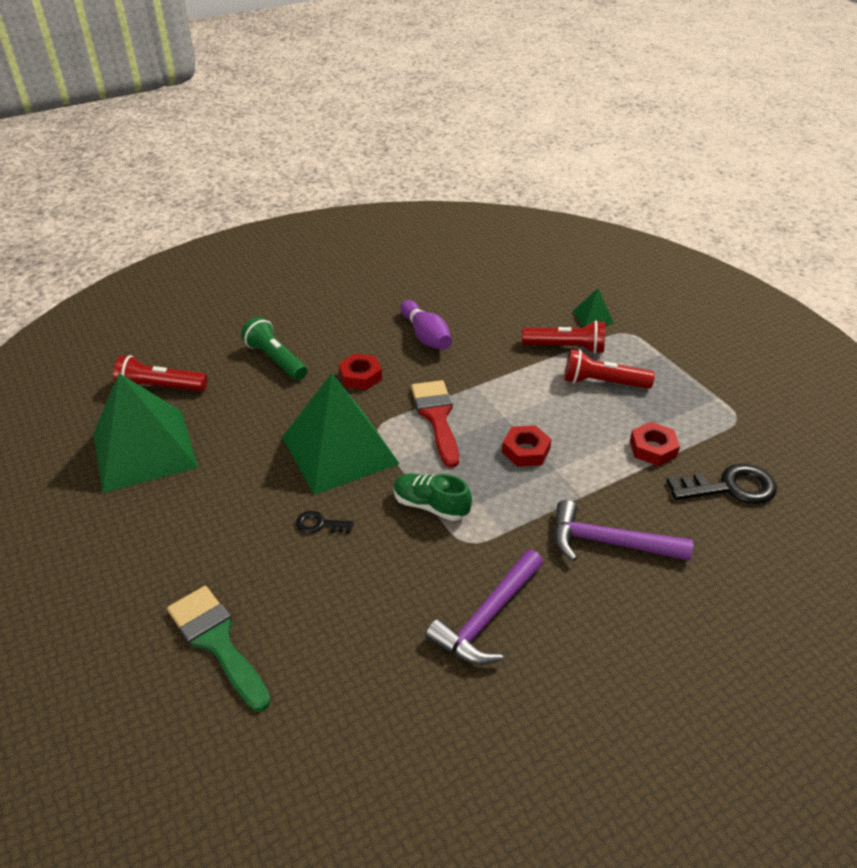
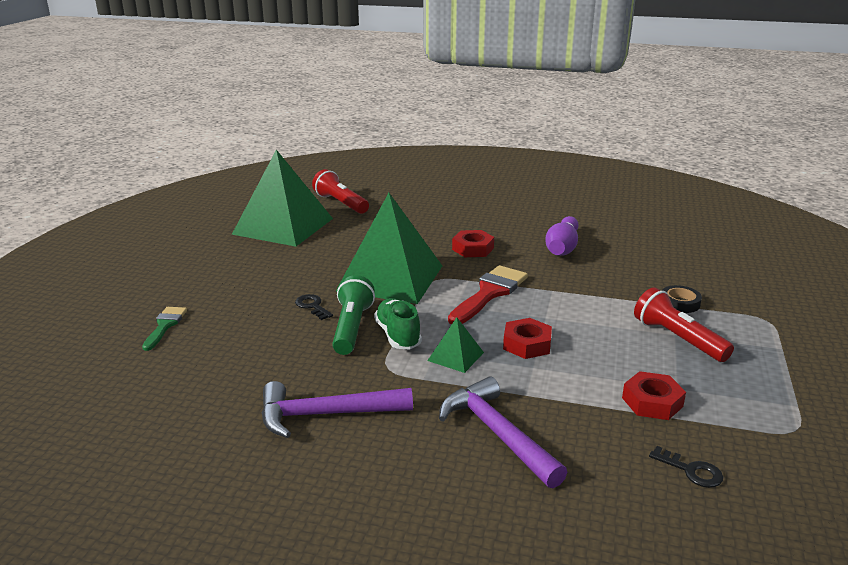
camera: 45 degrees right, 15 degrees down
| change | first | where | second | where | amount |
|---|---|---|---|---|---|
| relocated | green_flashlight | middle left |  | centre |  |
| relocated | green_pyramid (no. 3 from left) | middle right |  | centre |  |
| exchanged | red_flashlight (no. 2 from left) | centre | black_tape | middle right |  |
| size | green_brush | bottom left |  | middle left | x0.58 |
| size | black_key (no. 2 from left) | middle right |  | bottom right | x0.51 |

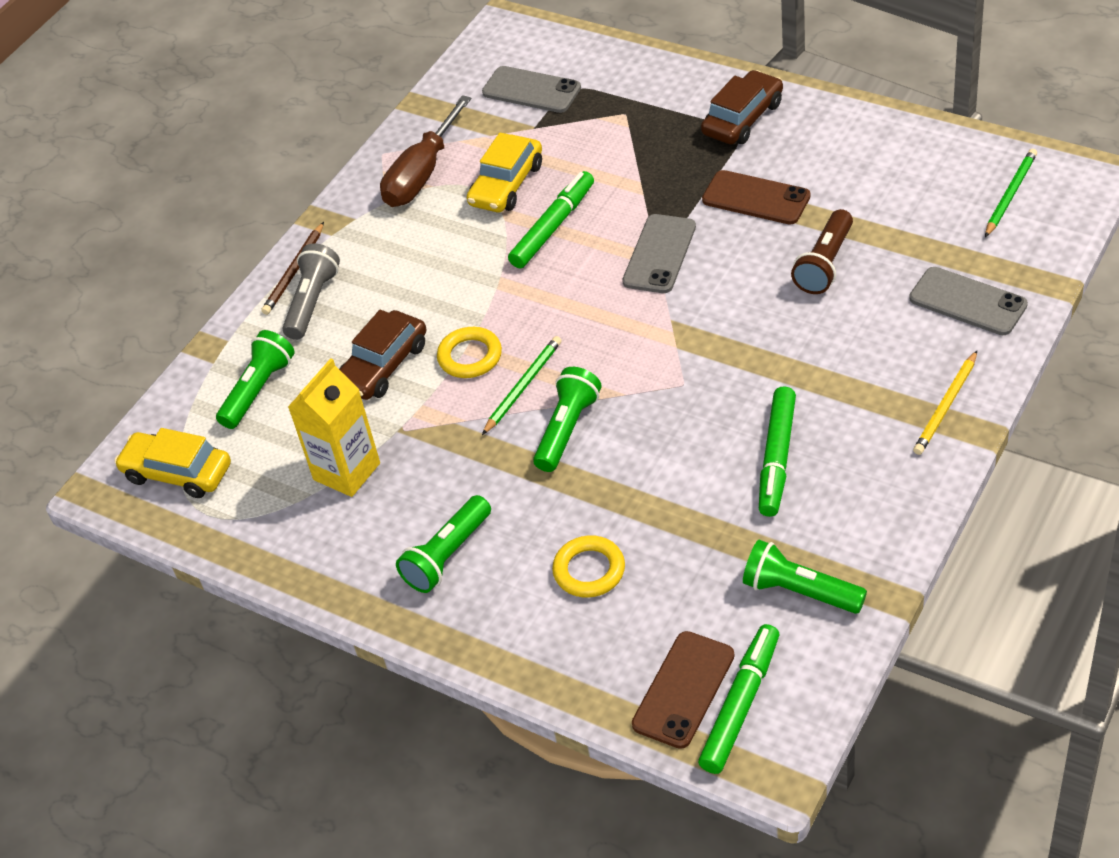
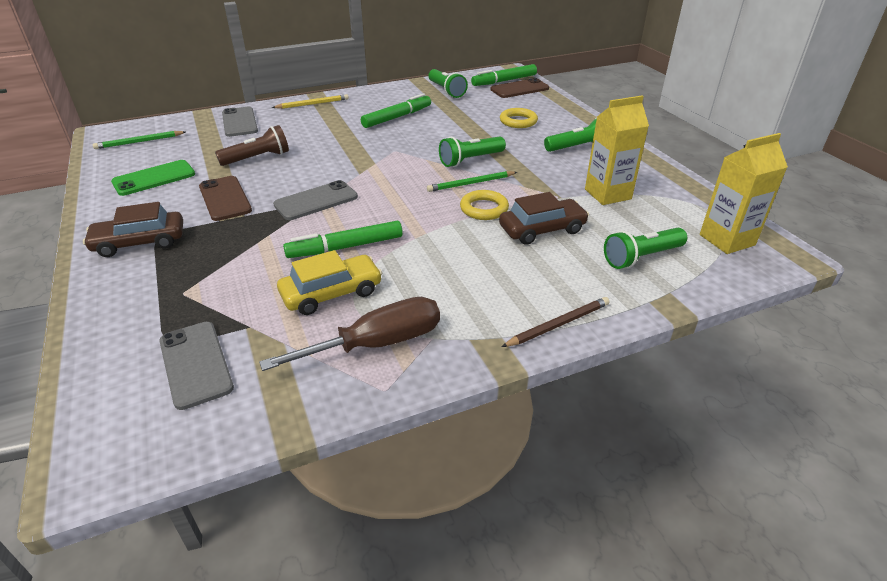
camera: 150 degrees left, 10 degrees down
| change | first | where | second | where | amount |
|---|---|---|---|---|---|
| missing | grey_flashlight | middle left |  |  |  |
| appeared |  |  | green_phone | top left |  |
| exchanged | yellow_car (no. 1 from left) | middle left | yellow_carton (no. 2 from left) | top right |  |

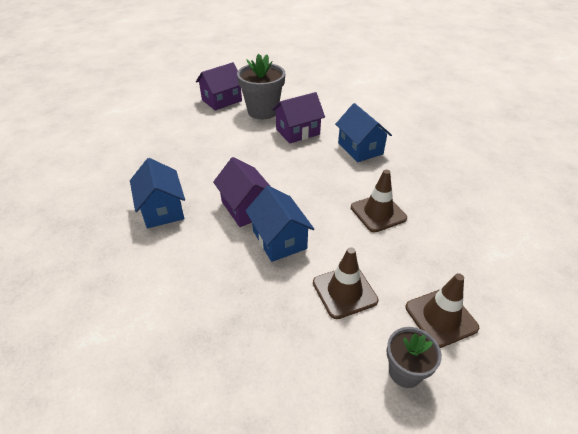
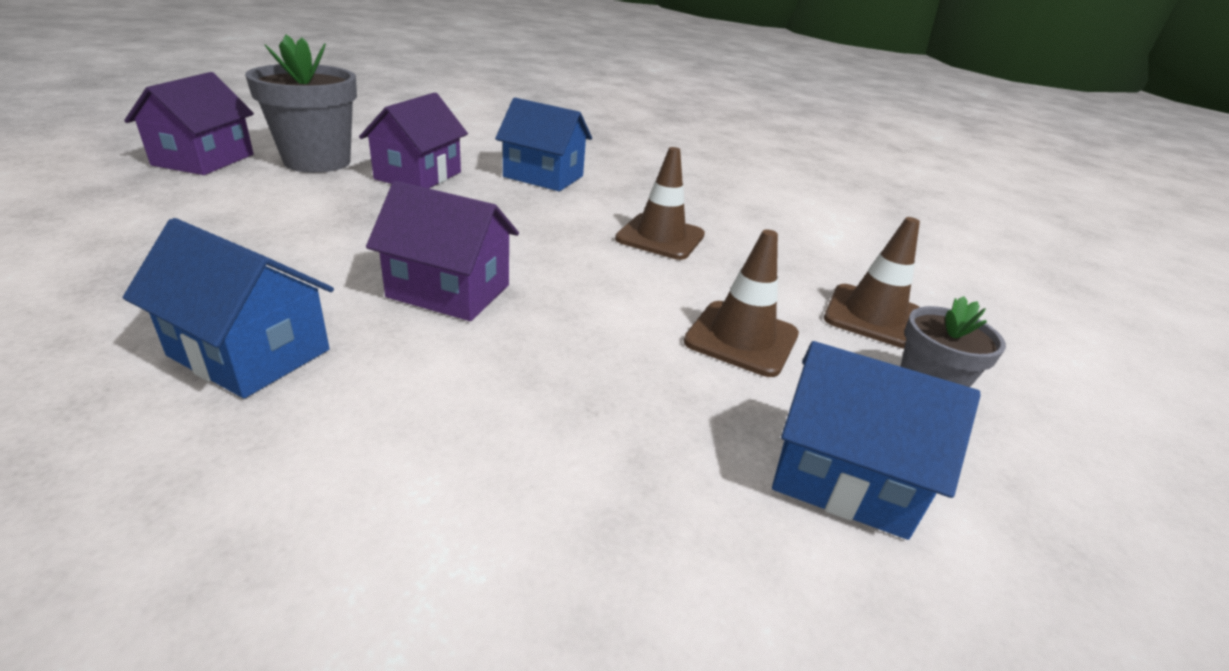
camera: 45 degrees left, 10 degrees down
| change | first | where | second | where | amount |
|---|---|---|---|---|---|
| relocated | blue_house (no. 2 from left in the first image) | centre | blue_house (no. 3 from left) | middle right |  |

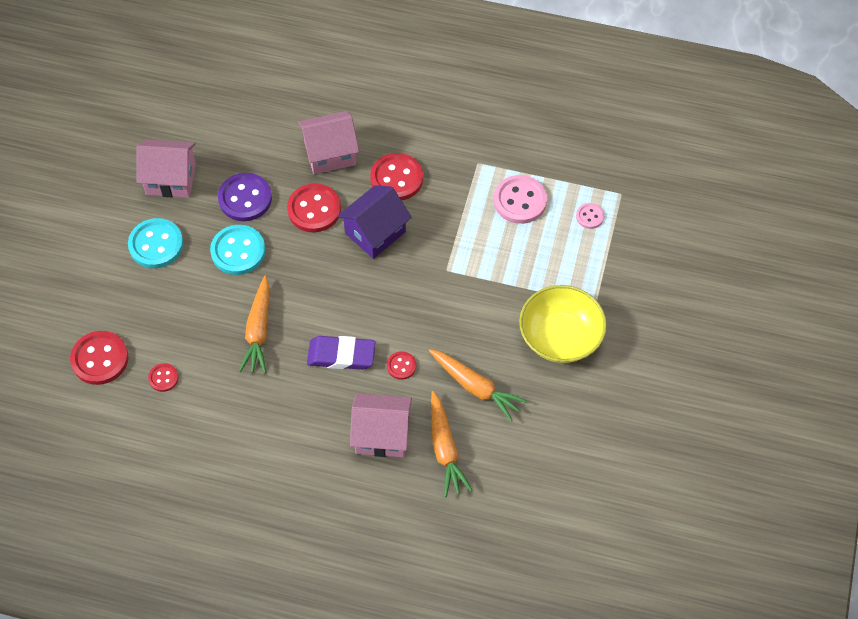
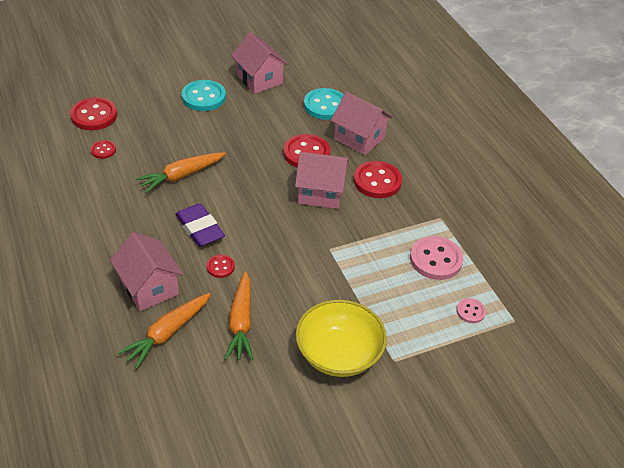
camera: 50 degrees right, 15 degrees down
| change | first | where | second | where | amount |
|---|---|---|---|---|---|
| missing | purple_button | top left |  |  |  |
| relocated | turquoise_button (no. 2 from left) | middle left |  | top centre |  |
| colour | purple_house | centre | pink_house (no. 3 from left) | centre |  |

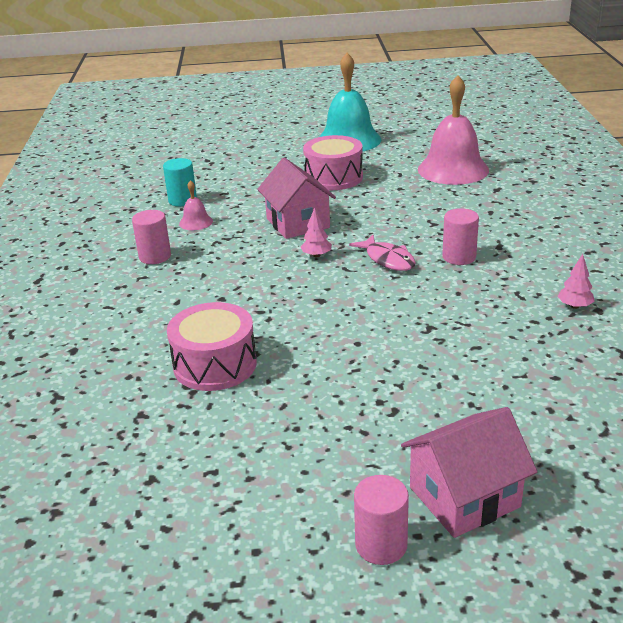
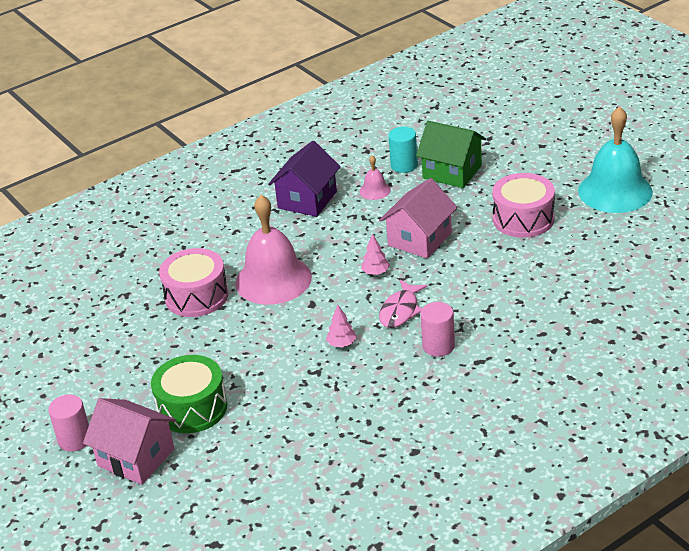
camera: 60 degrees right, 5 degrees up
| change | first | where | second | where | amount |
|---|---|---|---|---|---|
| appeared |  |  | green_drum | bottom left |  |
| appeared |  |  | green_house | top centre |  |
| relocated | pink_bell (no. 2 from left in the first image) | top right | pink_bell (no. 1 from left) | centre |  |
| relocated | pink_tree (no. 2 from left in the first image) | middle right | pink_tree (no. 1 from left) | centre |  |
| exchanged | pink_cylinder (no. 1 from left) | middle left | purple_house | top centre |  |

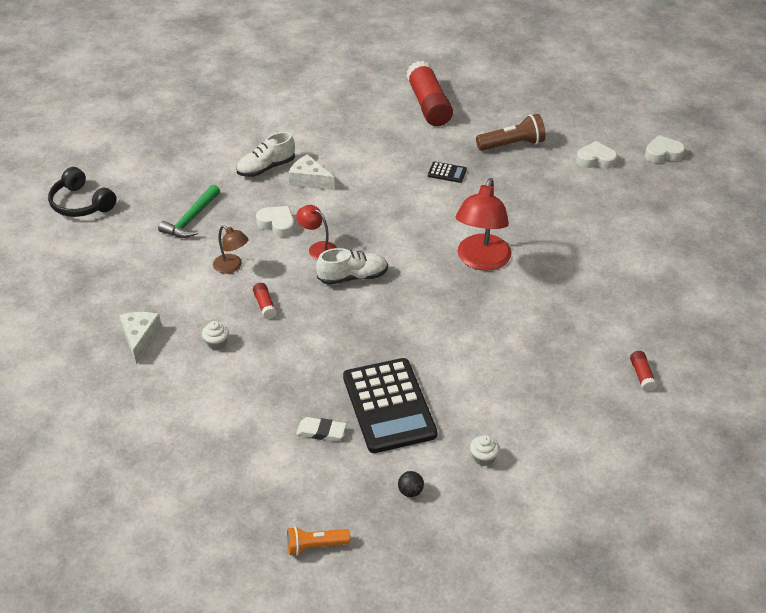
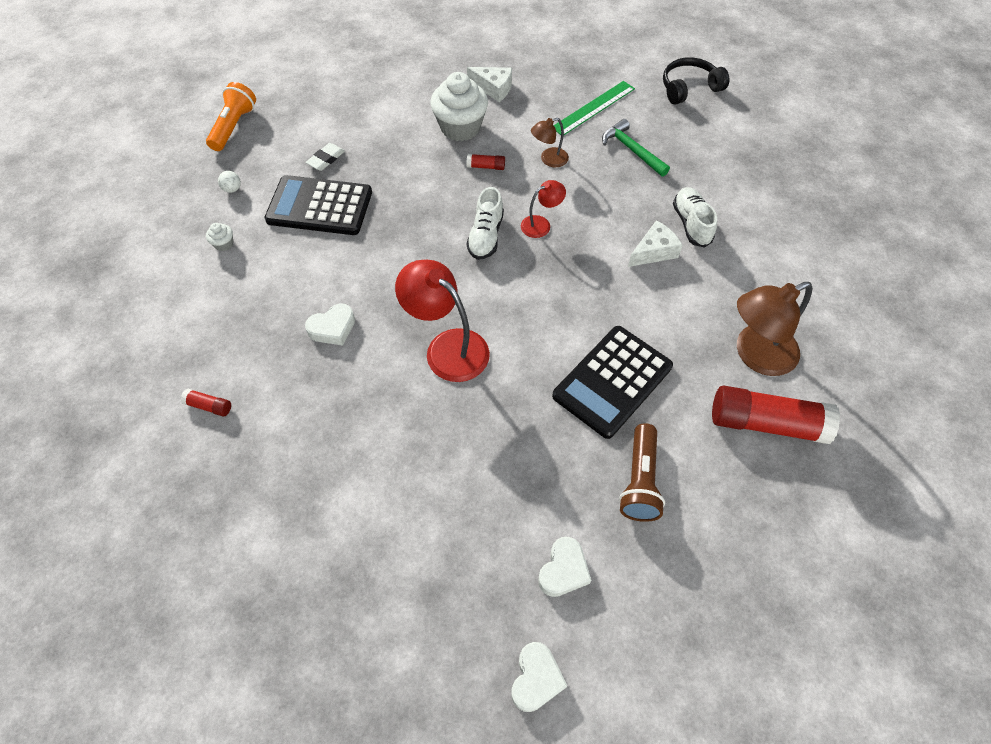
camera: 115 degrees right, 15 degrees up
| change | first | where | second | where | amount |
|---|---|---|---|---|---|
| appeared |  |  | green_ruler | top centre |  |
| appeared |  |  | brown_lamp (no. 2 from left) | middle right |  |
| relocated | white_heart (no. 1 from left) | centre |  | middle left |  |
| colour | black_ball | bottom centre | white_ball | top left |  |
| size | white_cupcake (no. 1 from left in the first image) | middle left | white_cupcake (no. 2 from left) | top centre | x2.40 |
| size | orange_flashlight | bottom centre |  | top left | x1.53 |
| size | black_calculator (no. 2 from left) | top centre |  | centre | x2.43 |

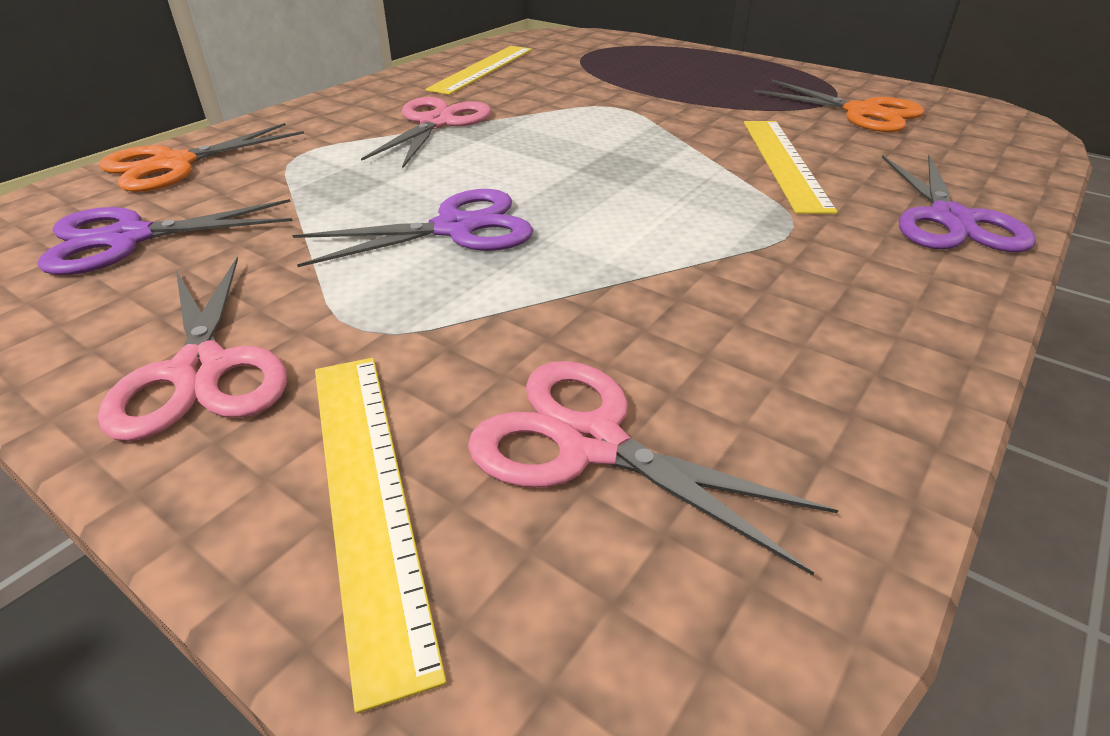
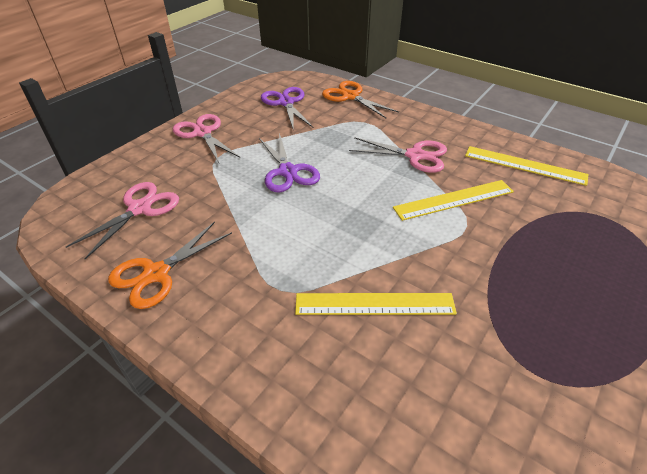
camera: 90 degrees right, 5 degrees up
| change | first | where | second | where | amount |
|---|---|---|---|---|---|
| missing | purple_scissors (no. 3 from left) | top right |  |  |  |
| relocated | yellow_ruler (no. 1 from left in the first image) | bottom centre | yellow_ruler (no. 2 from left) | middle right |  |
| relocated | orange_scissors (no. 2 from left in the first image) | top right | orange_scissors (no. 1 from left) | middle left |  |
| spun | pink_scissors (no. 1 from left in the first image) | middle left | pink_scissors (no. 2 from left) | top left | 75 degrees clockwise |

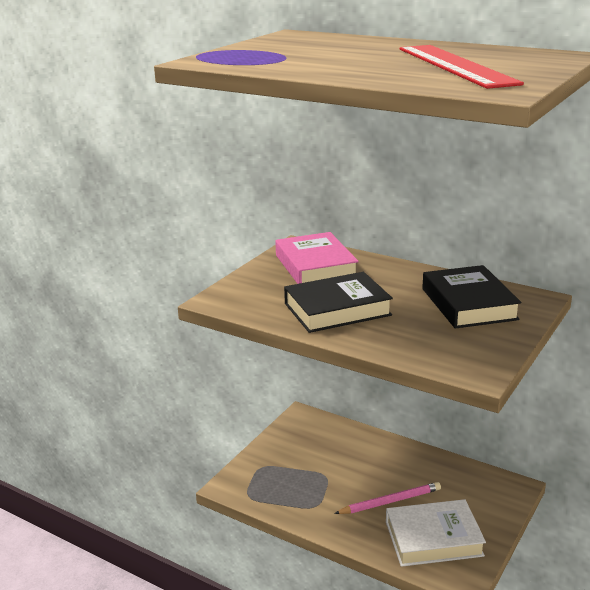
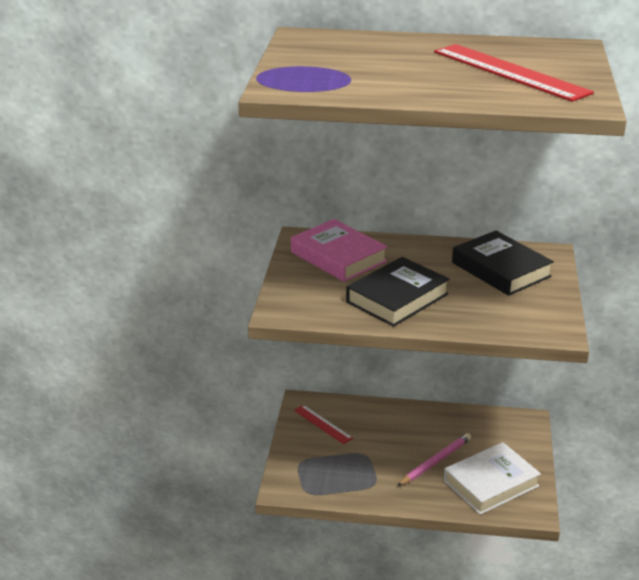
camera: 25 degrees left, 5 degrees up
| change | first | where | second | where | amount |
|---|---|---|---|---|---|
| appeared |  |  | red_ruler (no. 1 from left) | bottom centre |  |

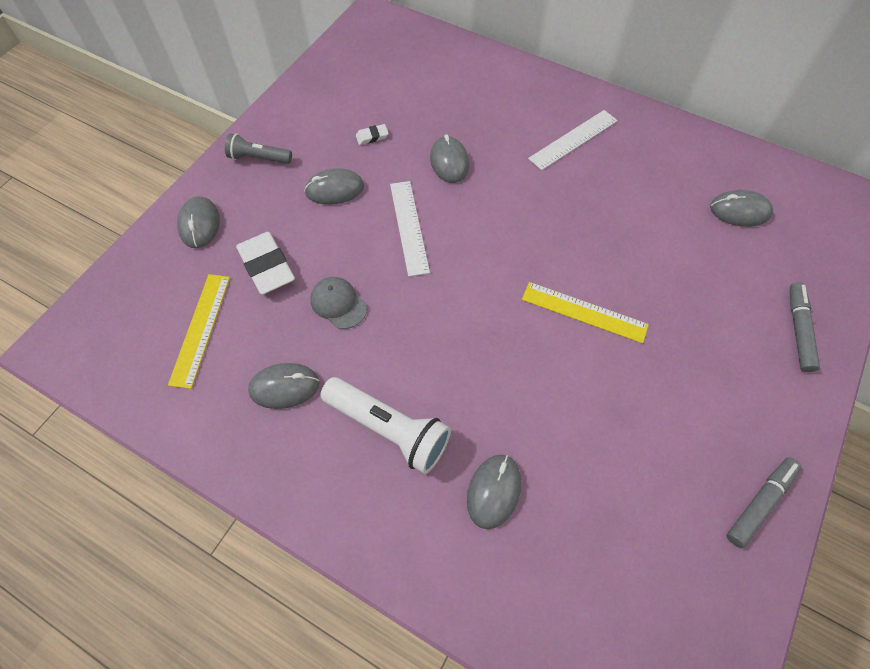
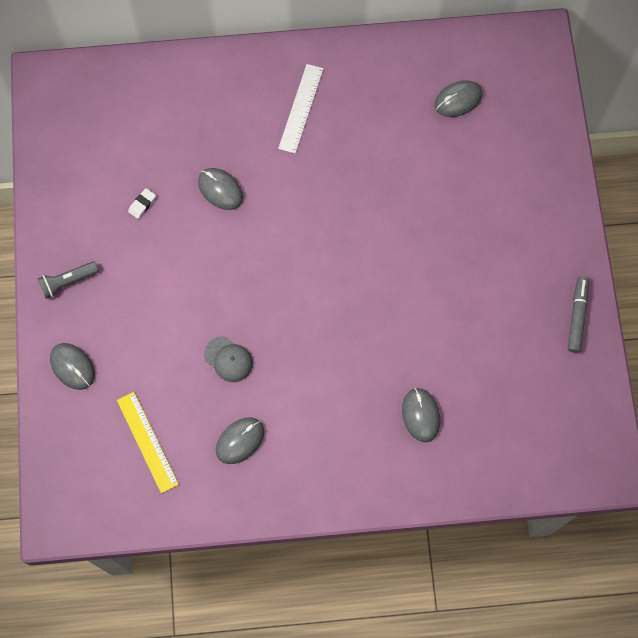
camera: 35 degrees left, 10 degrees up
| change | first | where | second | where | amount |
|---|---|---|---|---|---|
| missing | white_eraser (no. 1 from left) | middle left |  |  |  |
| missing | grey_mouse (no. 3 from left) | top centre |  |  |  |
| missing | white_flashlight | centre |  |  |  |
| missing | white_ruler (no. 1 from left) | centre |  |  |  |
| missing | yellow_ruler (no. 2 from left) | middle right |  |  |  |
| missing | grey_marker (no. 2 from left) | middle right |  |  |  |
| spun | grey_cap | centre |  | centre | 150 degrees counterclockwise |

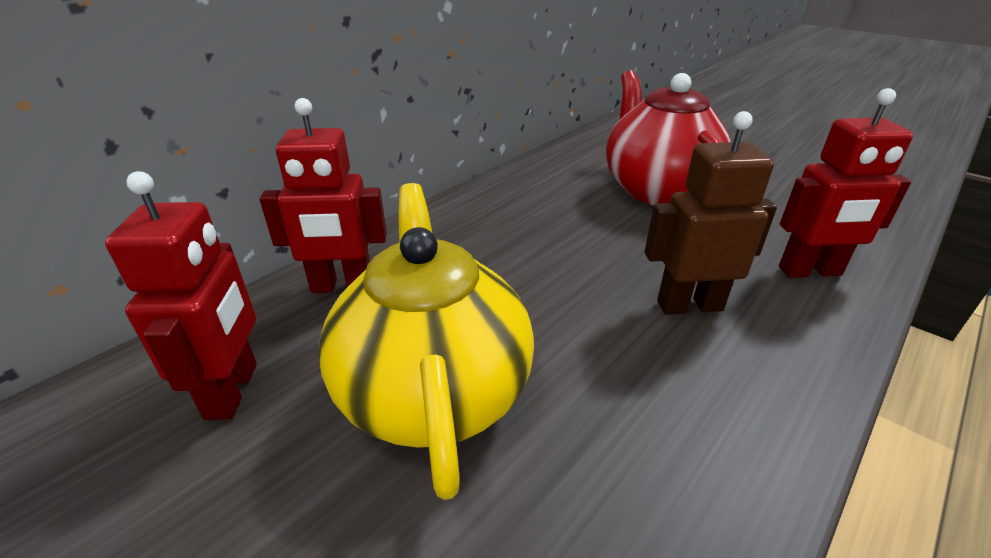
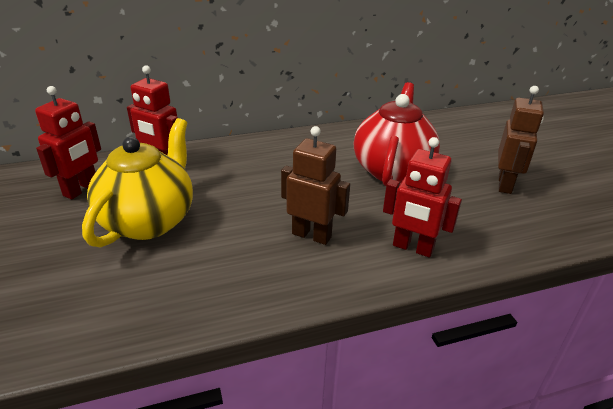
camera: 30 degrees right, 0 degrees up
| change | first | where | second | where | amount |
|---|---|---|---|---|---|
| appeared |  |  | brown_robot (no. 2 from left) | middle right |  |

